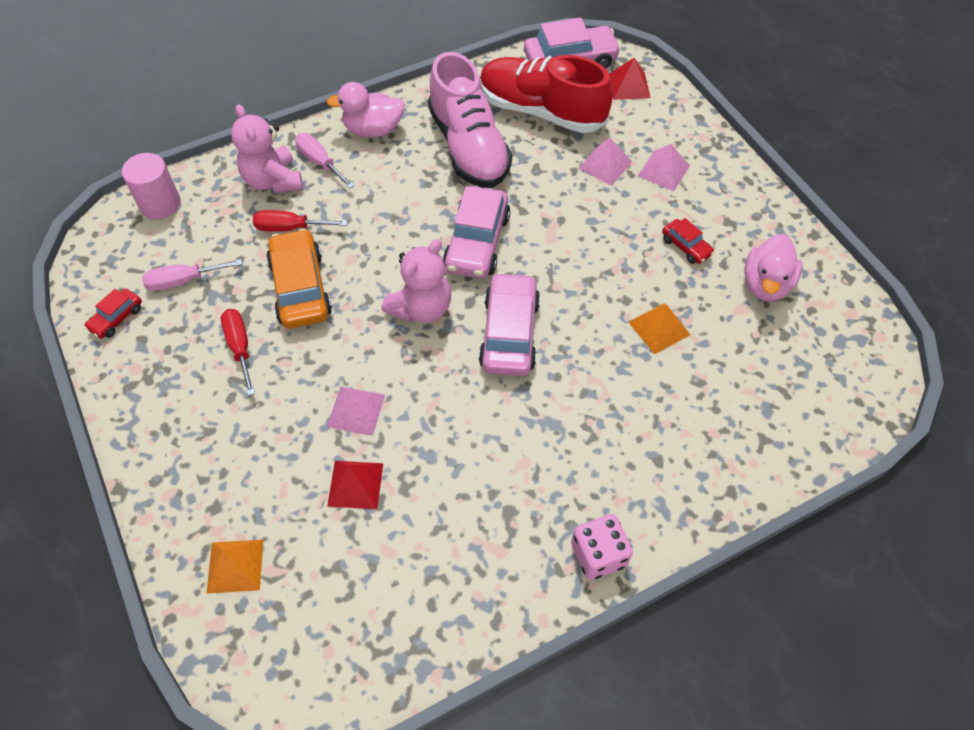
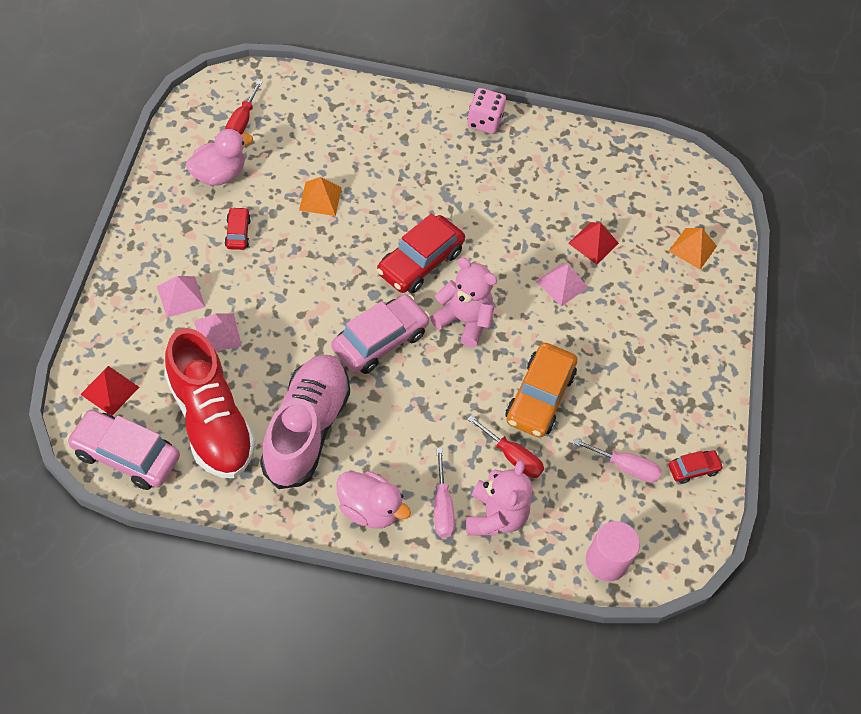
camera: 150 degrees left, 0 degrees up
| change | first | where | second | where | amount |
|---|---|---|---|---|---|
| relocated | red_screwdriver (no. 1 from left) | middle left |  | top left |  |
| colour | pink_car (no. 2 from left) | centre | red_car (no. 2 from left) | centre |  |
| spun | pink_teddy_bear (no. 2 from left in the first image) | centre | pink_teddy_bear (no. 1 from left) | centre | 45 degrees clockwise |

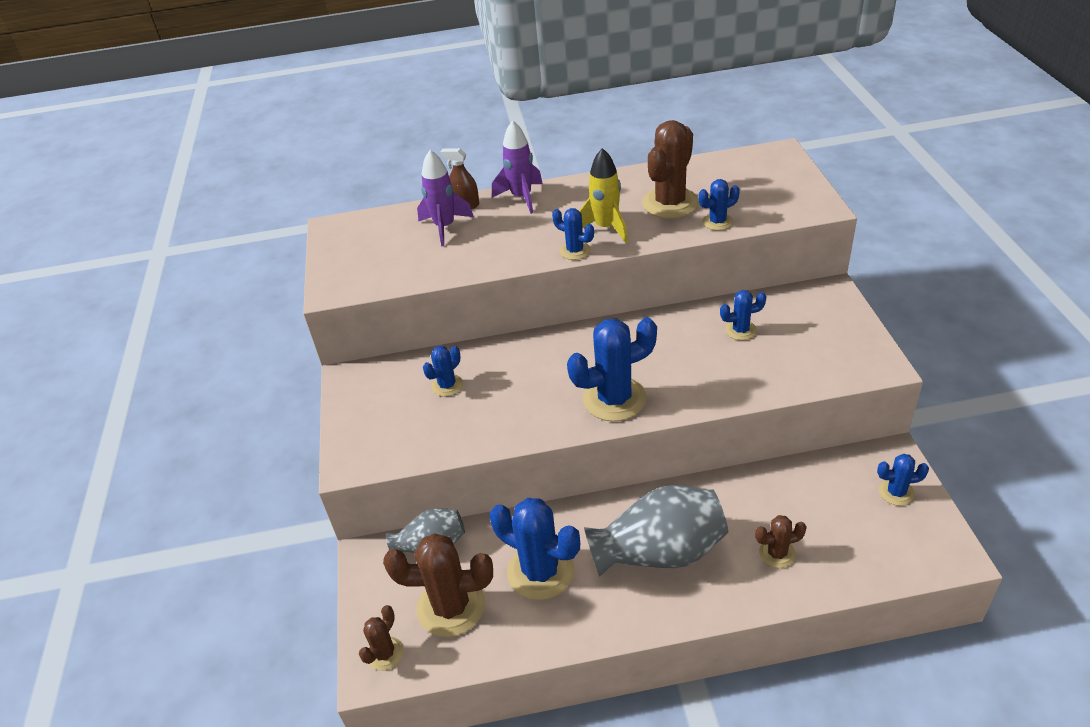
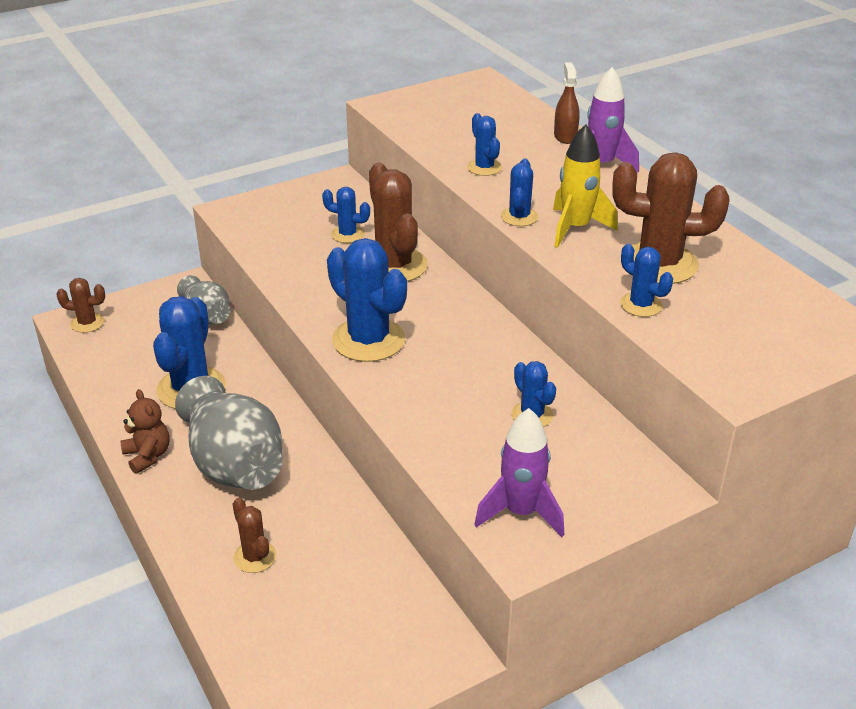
camera: 65 degrees right, 5 degrees down
| change | first | where | second | where | amount |
|---|---|---|---|---|---|
| appeared |  |  | brown_teddy_bear | middle left |  |
| relocated | brown_cactus (no. 2 from left in the first image) | bottom centre | brown_cactus (no. 3 from left) | top centre |  |
| relocated | purple_rocket (no. 1 from left) | top centre |  | centre |  |
| relocated | blue_cactus (no. 7 from left in the first image) | middle right | blue_cactus (no. 4 from left) | top centre |  |

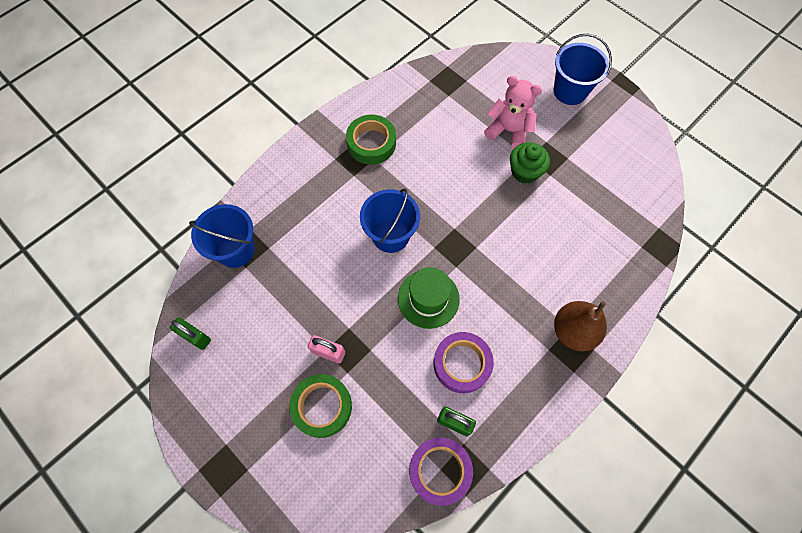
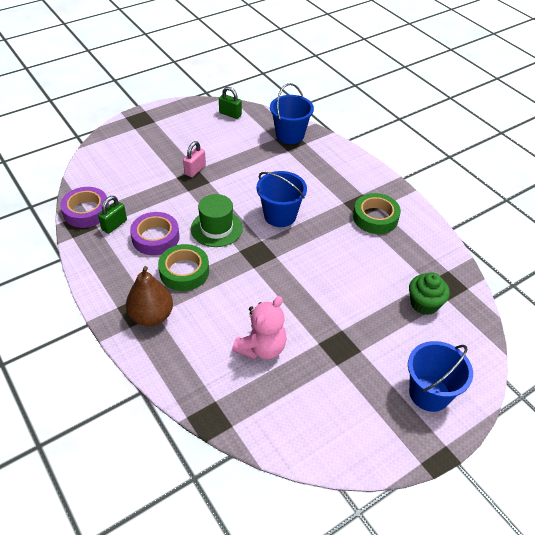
camera: 100 degrees right, 20 degrees down
| change | first | where | second | where | amount |
|---|---|---|---|---|---|
| relocated | green_tape (no. 1 from left) | bottom centre |  | centre |  |
| relocated | pink_teddy_bear | top centre |  | centre |  |
| relocated | green_cupcake | top centre |  | middle right |  |
| spun | green_padlock (no. 1 from left in the first image) | middle left | green_padlock (no. 2 from left) | top centre | 75 degrees clockwise |

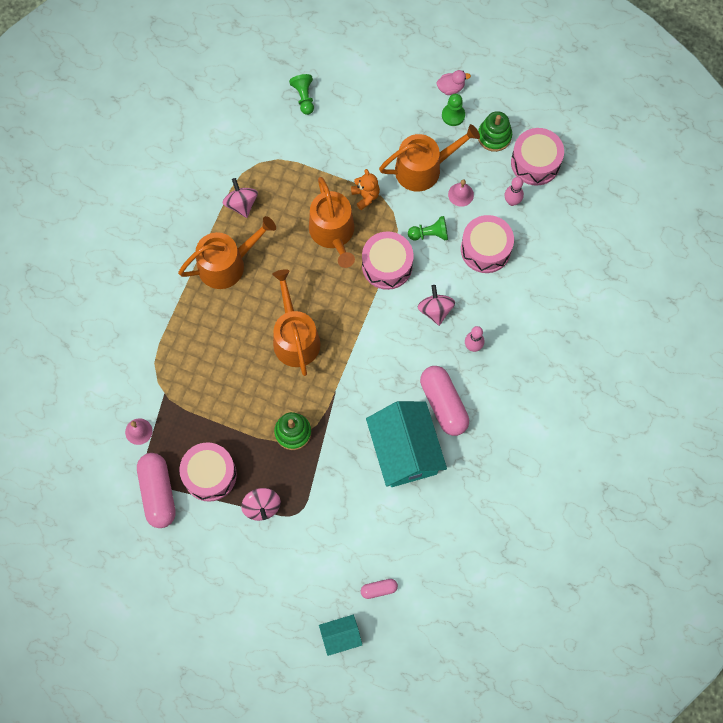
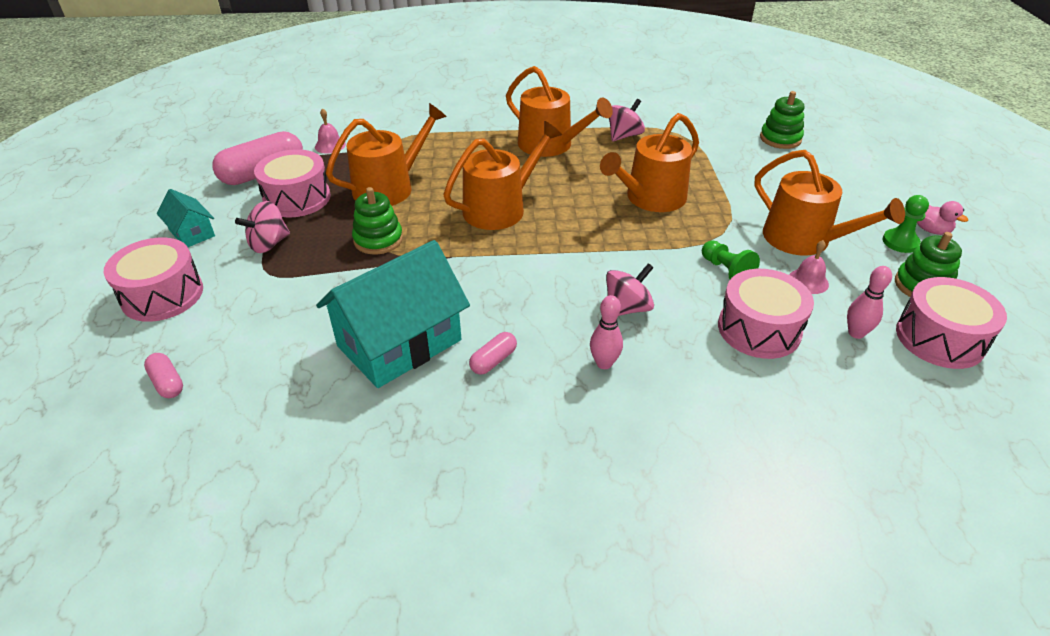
camera: 65 degrees right, 30 degrees down
| change | first | where | second | where | amount |
|---|---|---|---|---|---|
| missing | orange_teddy_bear | top centre |  |  |  |
| appeared |  |  | orange_watering_can (no. 1 from left) | top centre |  |
| relocated | turquoise_house (no. 1 from left) | bottom centre |  | middle left |  |
| relocated | pink_drum (no. 2 from left in the first image) | centre | pink_drum (no. 1 from left) | middle left |  |
| exchanged | green_pawn (no. 1 from left) | top centre | green_stacking_toy (no. 2 from left) | top right |  |
| size | pink_capsule (no. 3 from left) | centre |  | centre | x0.48 |

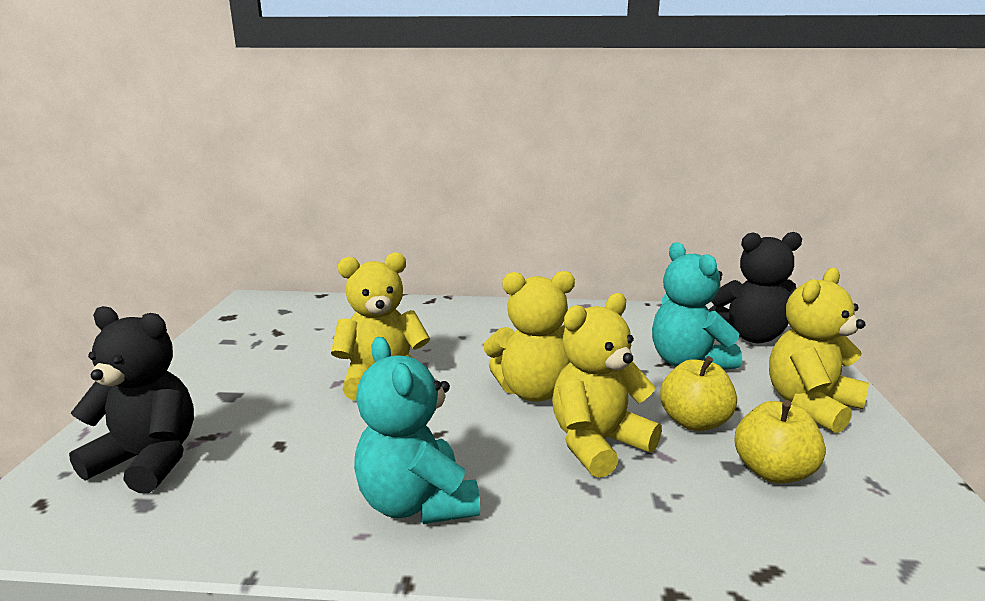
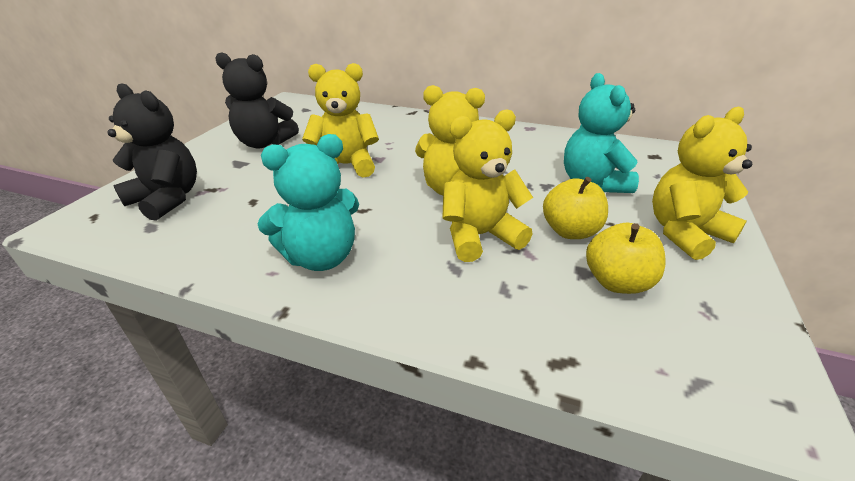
camera: 15 degrees right, 15 degrees up
| change | first | where | second | where | amount |
|---|---|---|---|---|---|
| relocated | black_teddy_bear (no. 2 from left) | middle right |  | top left |  |
| spun | turquoise_teddy_bear (no. 1 from left) | bottom centre |  | centre | 105 degrees counterclockwise |

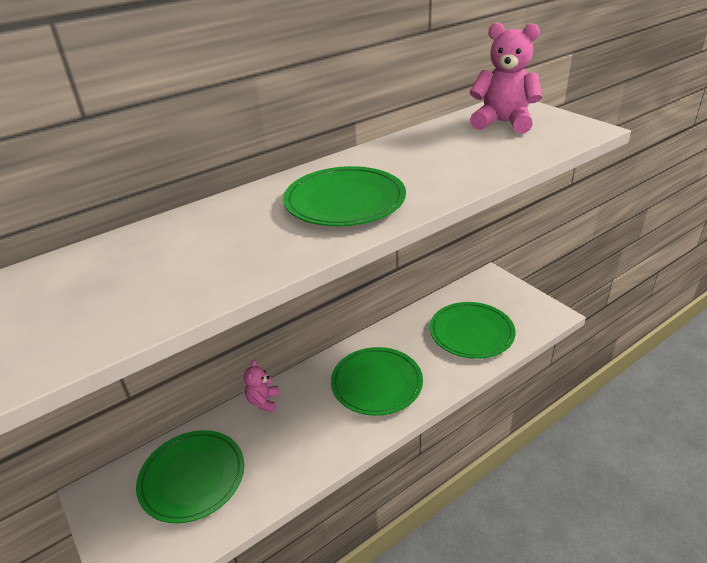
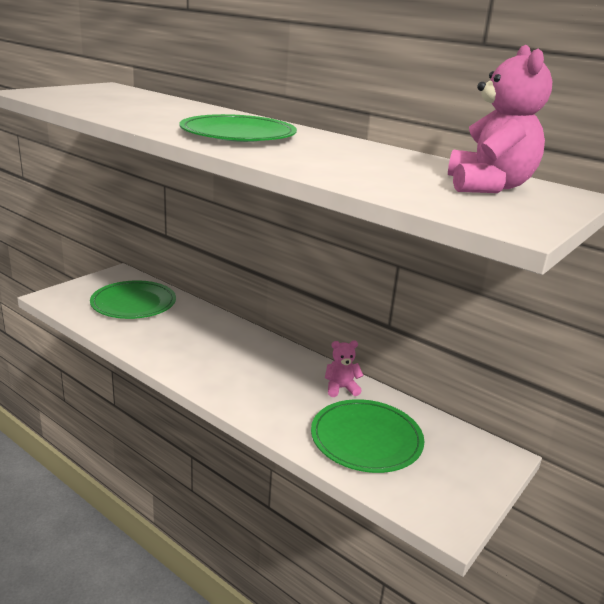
camera: 70 degrees right, 10 degrees down
| change | first | where | second | where | amount |
|---|---|---|---|---|---|
| missing | green_plate (no. 3 from left) | bottom centre |  |  |  |
| relocated | pink_teddy_bear (no. 1 from left) | bottom centre |  | centre |  |

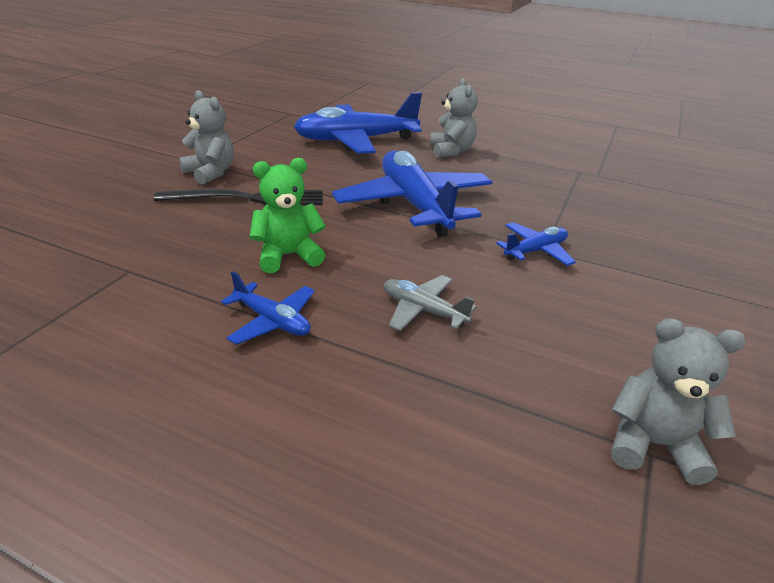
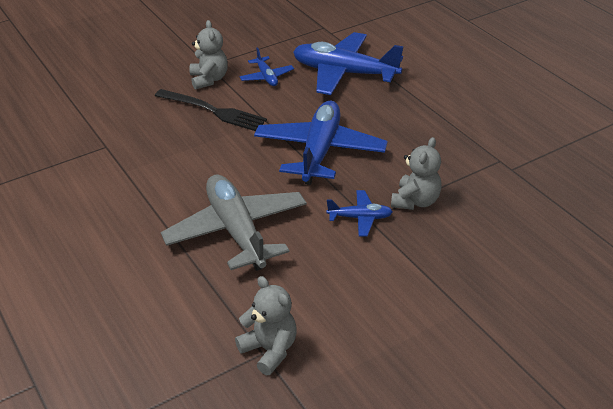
camera: 35 degrees right, 5 degrees up
| change | first | where | second | where | amount |
|---|---|---|---|---|---|
| missing | green_teddy_bear | centre |  |  |  |
| relocated | blue_plane (no. 1 from left) | centre |  | top centre |  |
| relocated | grey_teddy_bear (no. 2 from left in the first image) | top centre | grey_teddy_bear (no. 3 from left) | middle right |  |
| size | grey_plane | centre |  | centre | x2.12 |

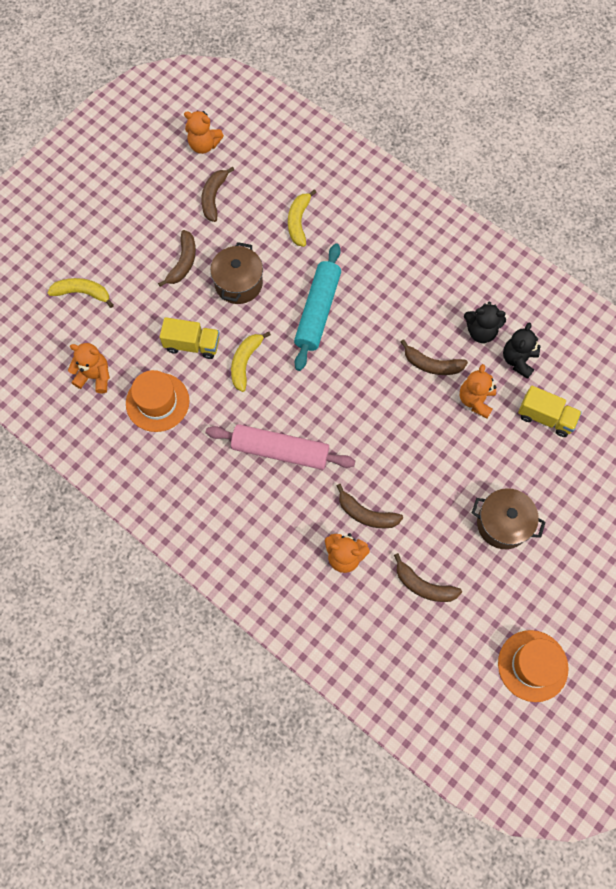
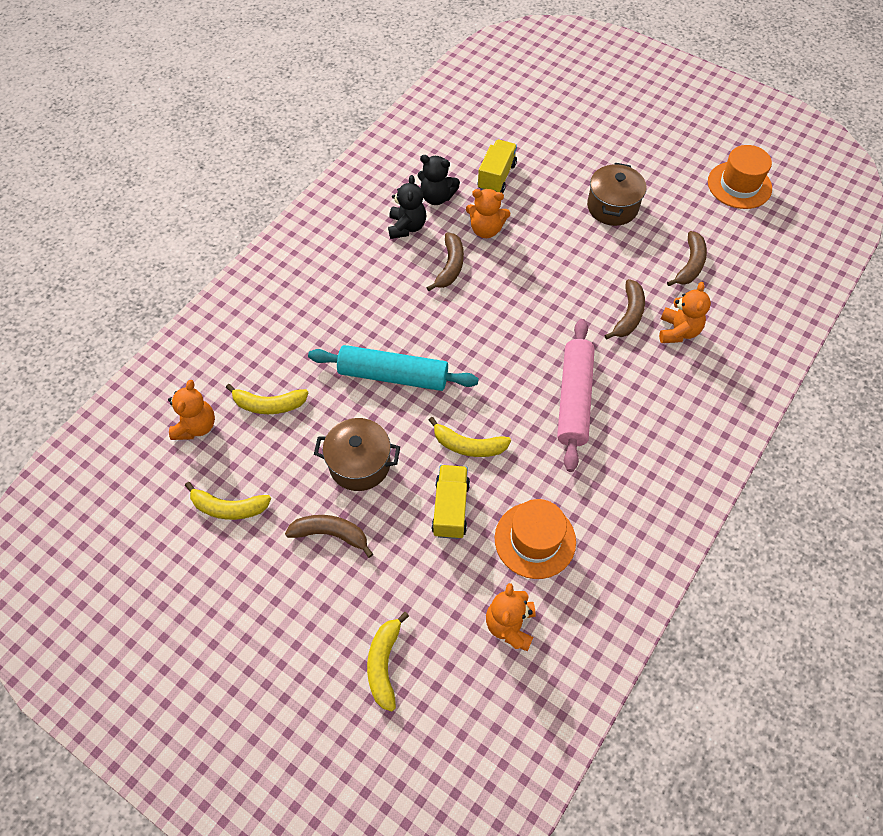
camera: 95 degrees left, 10 degrees down
| change | first | where | second | where | amount |
|---|---|---|---|---|---|
| relocated | orange_teddy_bear (no. 2 from left in the first image) | top left | orange_teddy_bear (no. 1 from left) | middle left |  |
| colour | brown_banana (no. 2 from left) | top centre | yellow_banana (no. 1 from left) | middle left |  |

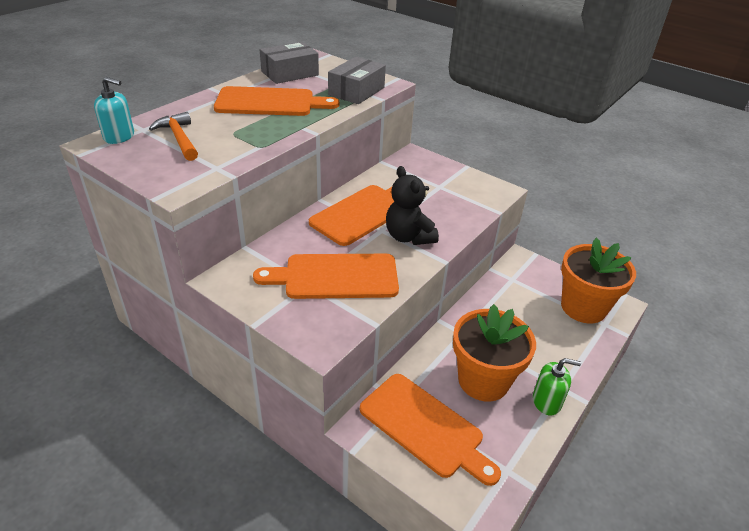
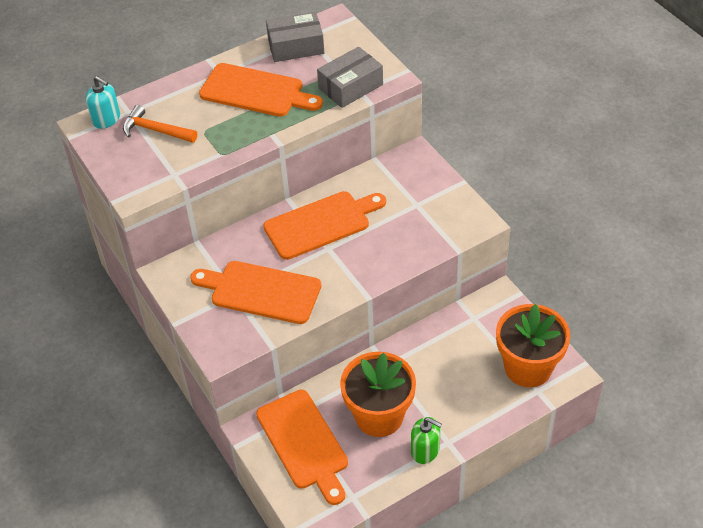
camera: 25 degrees right, 10 degrees up
| change | first | where | second | where | amount |
|---|---|---|---|---|---|
| missing | black_teddy_bear | centre |  |  |  |
| spun | orange_hammer | top left |  | top left | 60 degrees counterclockwise |

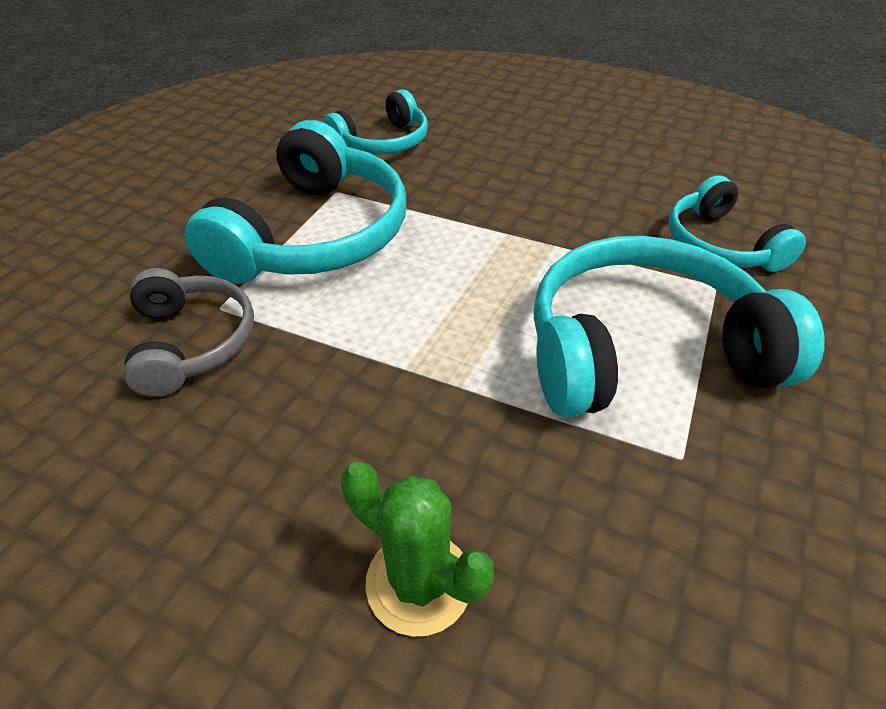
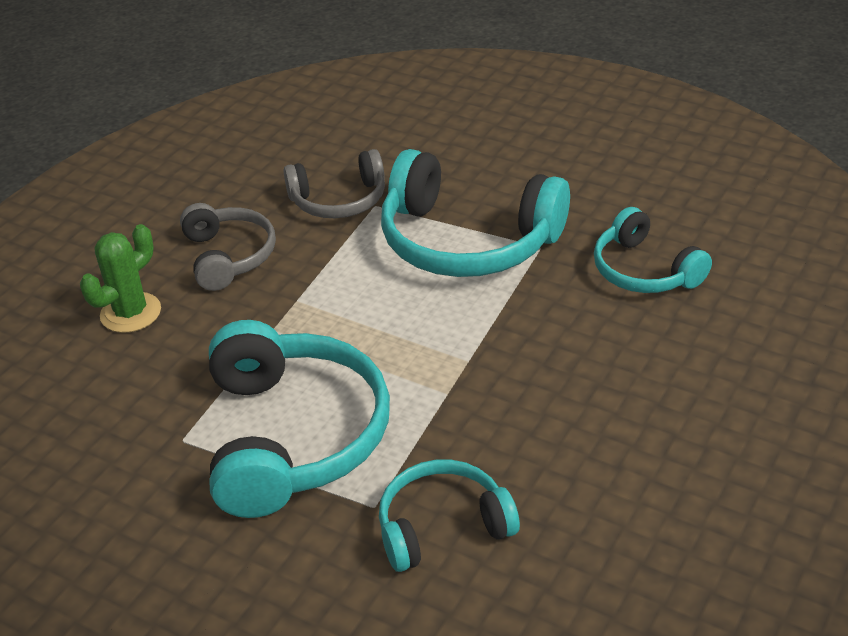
camera: 95 degrees right, 5 degrees down
| change | first | where | second | where | amount |
|---|---|---|---|---|---|
| appeared |  |  | grey_headphones (no. 1 from left) | middle left |  |

